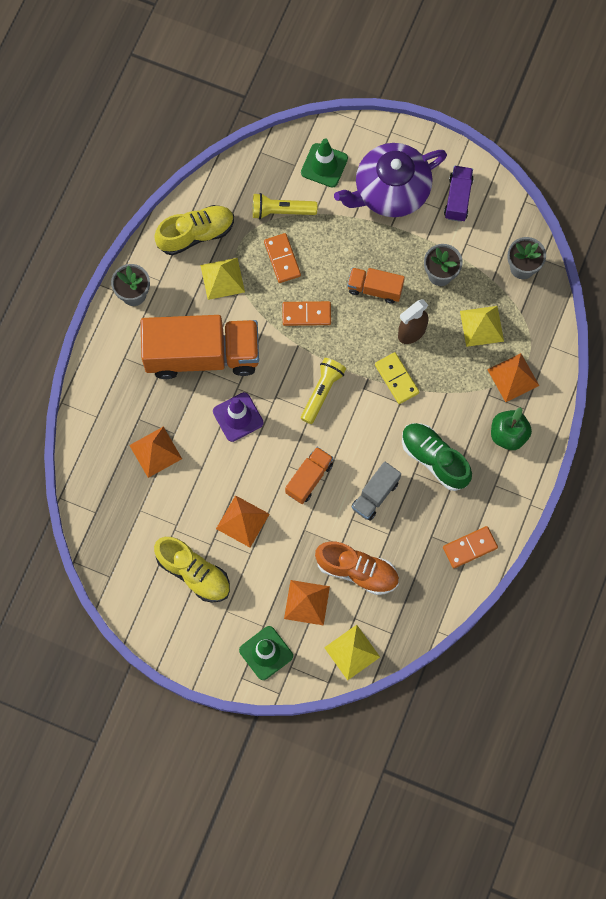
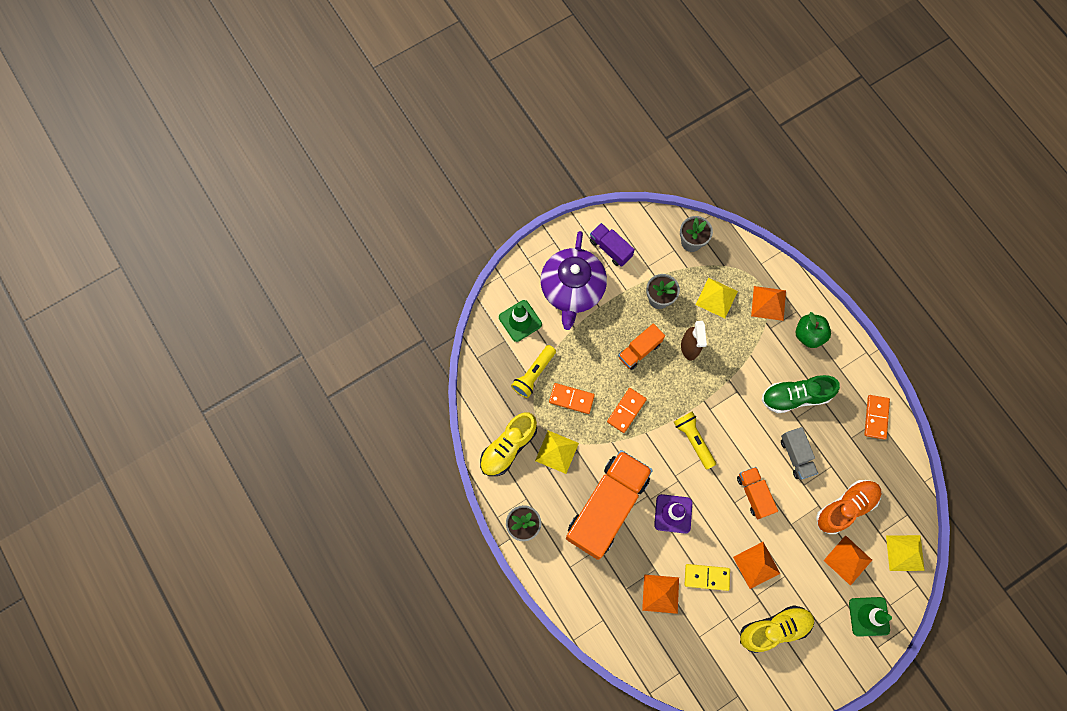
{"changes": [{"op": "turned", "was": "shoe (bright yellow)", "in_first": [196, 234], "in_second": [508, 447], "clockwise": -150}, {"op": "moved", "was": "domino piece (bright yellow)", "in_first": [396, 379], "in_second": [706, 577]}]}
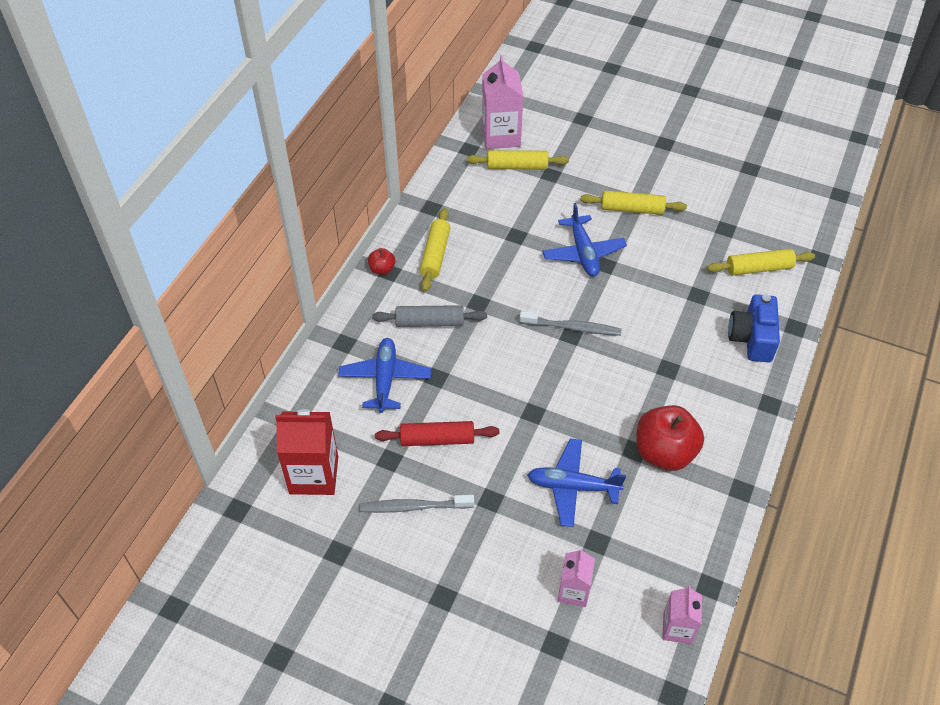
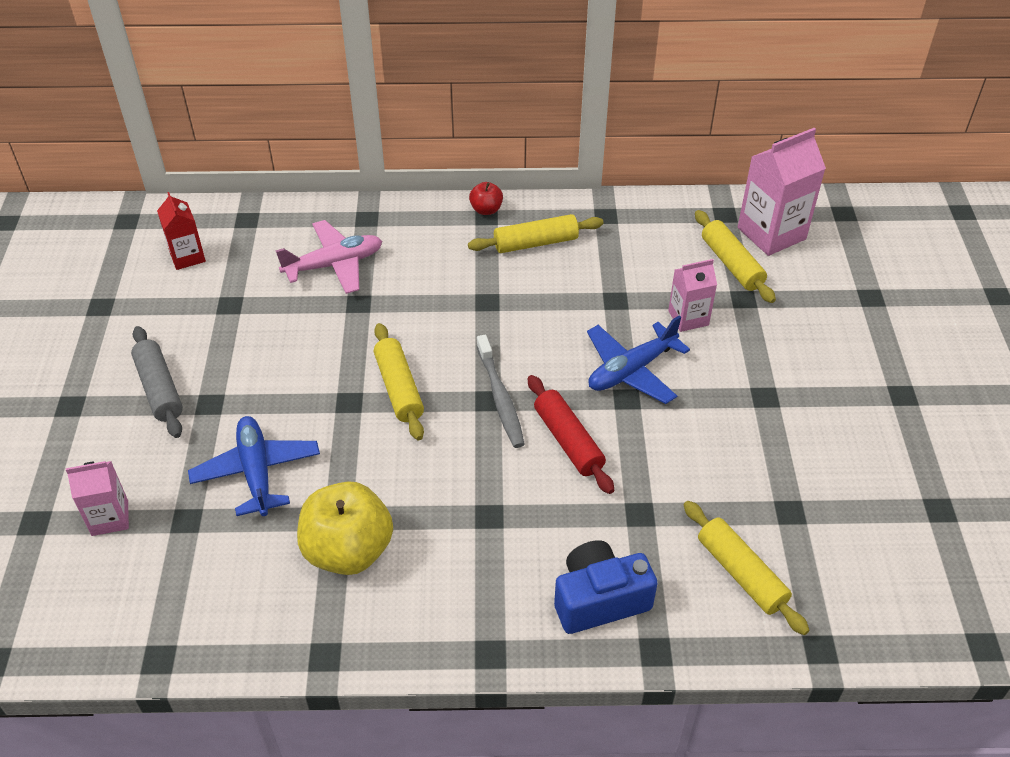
{"changes": [{"op": "moved", "was": "rolling pin (bright yellow)", "in_first": [632, 209], "in_second": [399, 388]}, {"op": "moved", "was": "rolling pin (gray)", "in_first": [430, 322], "in_second": [159, 389]}, {"op": "recoloured", "was": "plane (cobalt)", "now": "plane (rosy)", "in_first": [385, 379], "in_second": [334, 265]}, {"op": "recoloured", "was": "toy apple (red)", "now": "toy apple (bright yellow)", "in_first": [664, 452], "in_second": [348, 550]}, {"op": "resized", "was": "juice carton (red)", "in_first": [314, 475], "in_second": [187, 256], "ratio": 0.59}, {"op": "moved", "was": "rolling pin (red)", "in_first": [437, 439], "in_second": [568, 441]}, {"op": "removed", "was": "toothbrush (gray)", "in_first": [413, 507]}, {"op": "moved", "was": "juice carton (rosy)", "in_first": [677, 628], "in_second": [688, 318]}]}
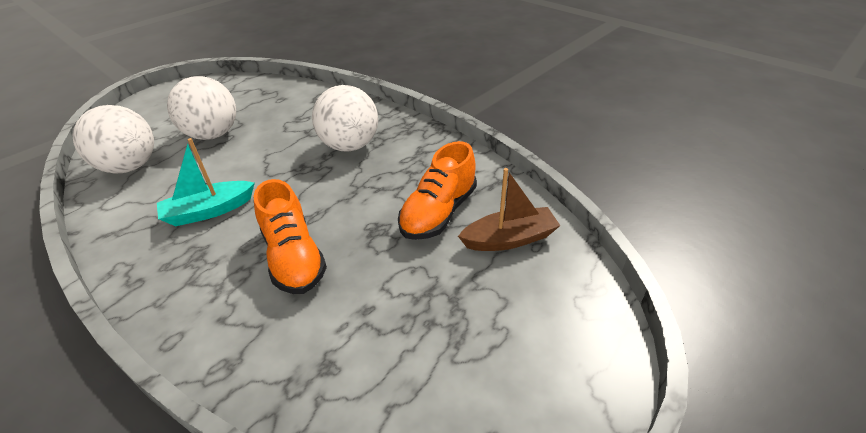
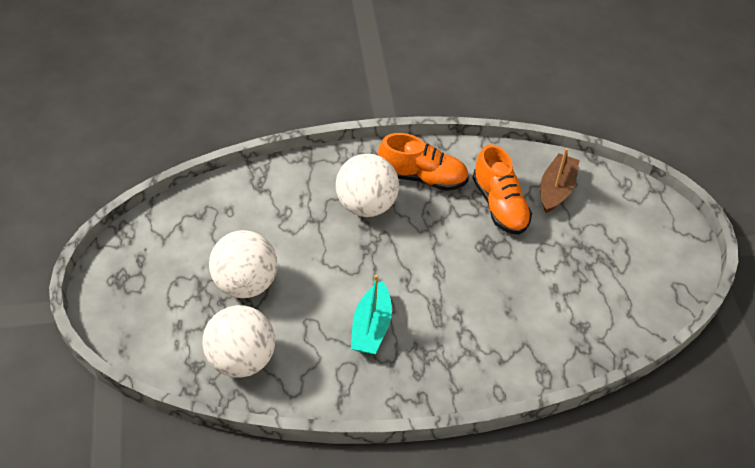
{"changes": [{"op": "moved", "was": "shoe (orange-coloured)", "in_first": [293, 257], "in_second": [422, 177]}]}
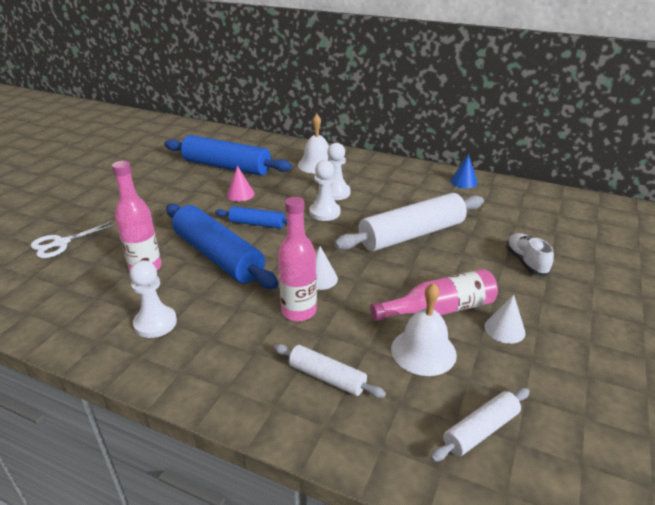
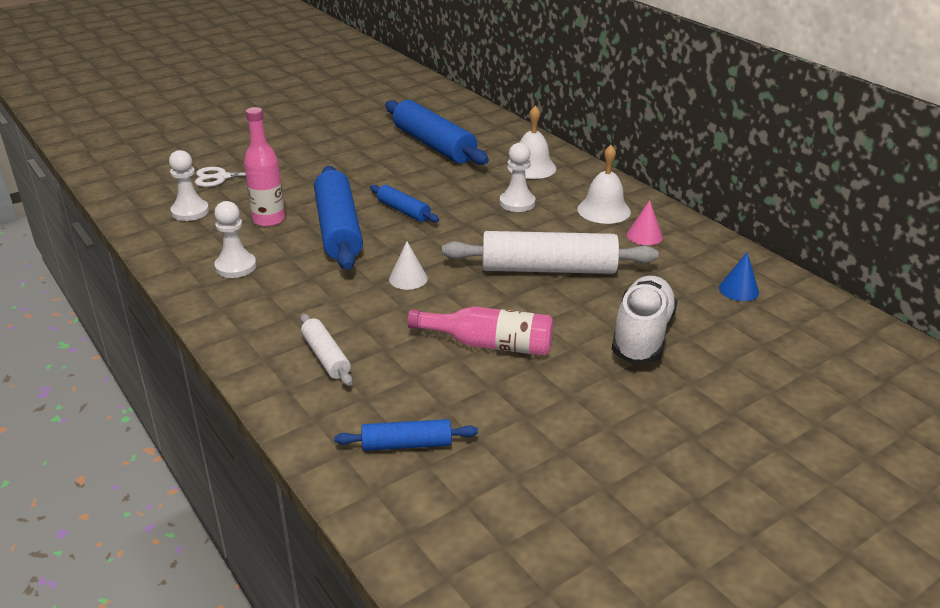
{"changes": [{"op": "moved", "was": "cone (cobalt)", "in_first": [463, 182], "in_second": [738, 290]}, {"op": "moved", "was": "chess pawn (snow-white)", "in_first": [324, 212], "in_second": [190, 212]}, {"op": "moved", "was": "cone (rosy)", "in_first": [240, 194], "in_second": [644, 236]}, {"op": "removed", "was": "bottle (rosy)", "in_first": [299, 311]}, {"op": "resized", "was": "shoe (snow-white)", "in_first": [526, 262], "in_second": [642, 335], "ratio": 1.67}, {"op": "moved", "was": "bell (snow-white)", "in_first": [423, 351], "in_second": [603, 210]}, {"op": "removed", "was": "cone (snow-white)", "in_first": [504, 329]}, {"op": "recoloured", "was": "rolling pin (snow-white)", "now": "rolling pin (cobalt)", "in_first": [480, 430], "in_second": [406, 444]}]}
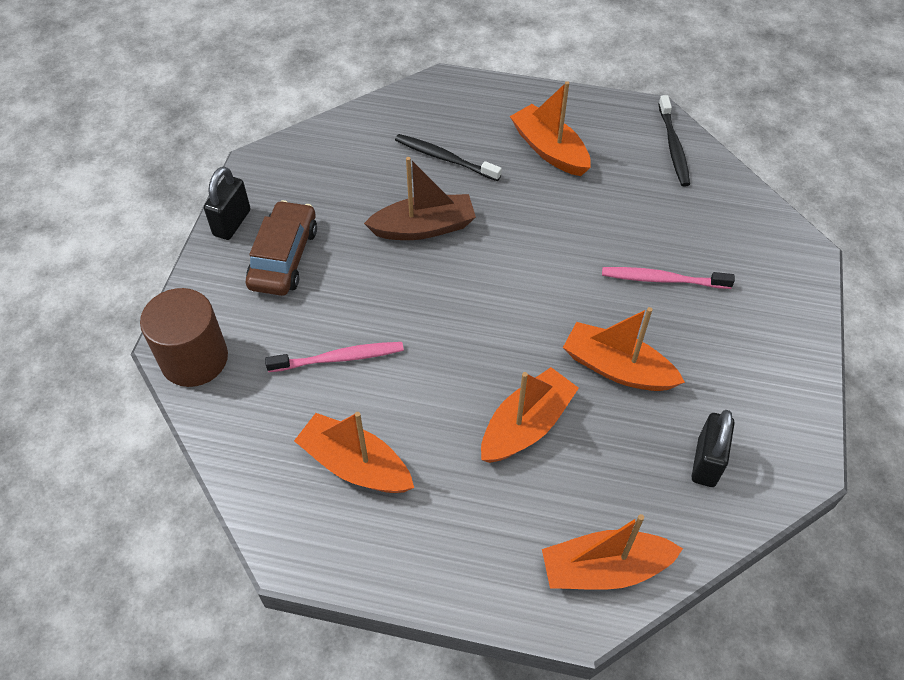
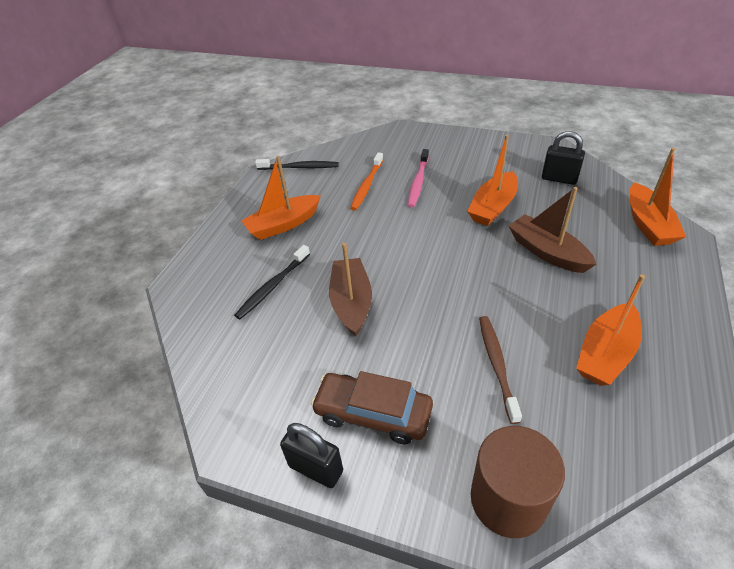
{"changes": [{"op": "recoloured", "was": "toothbrush (rosy)", "now": "toothbrush (russet)", "in_first": [340, 358], "in_second": [497, 364]}, {"op": "recoloured", "was": "sailboat (orange-coloured)", "now": "sailboat (russet)", "in_first": [526, 425], "in_second": [547, 252]}, {"op": "added", "now": "toothbrush (orange-coloured)", "in_second": [367, 186]}]}
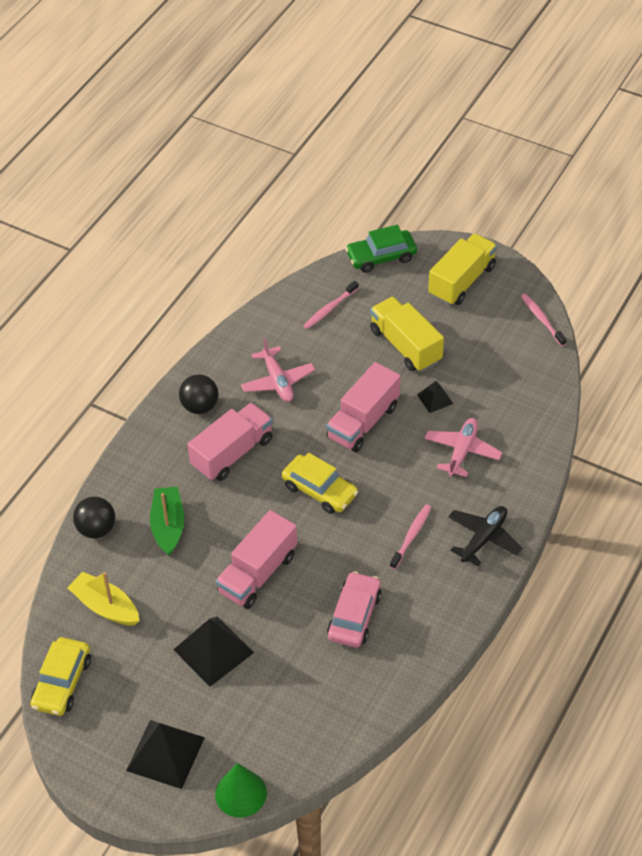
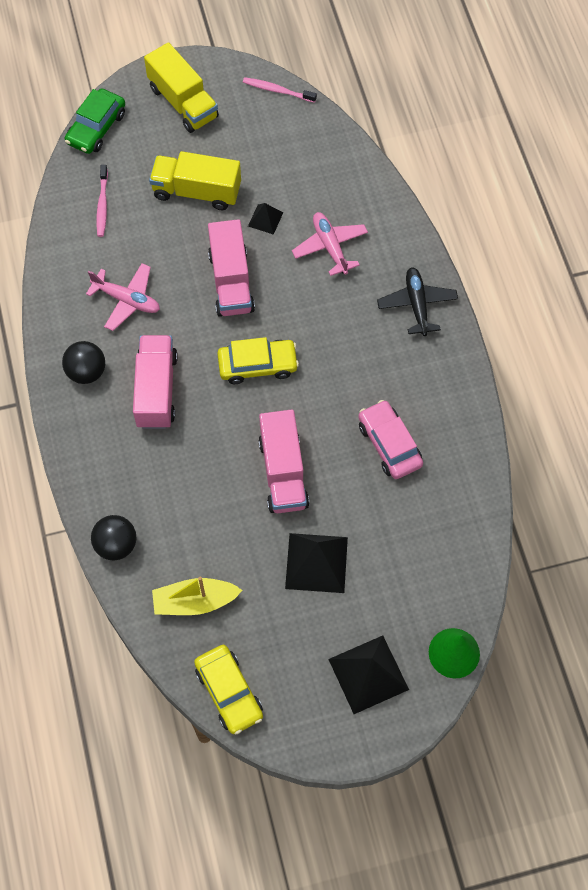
{"changes": [{"op": "turned", "was": "lorry (bright yellow)", "in_first": [462, 281], "in_second": [183, 102], "clockwise": 150}, {"op": "removed", "was": "sailboat (emerald)", "in_first": [168, 526]}, {"op": "removed", "was": "toothbrush (rosy)", "in_first": [411, 536]}]}
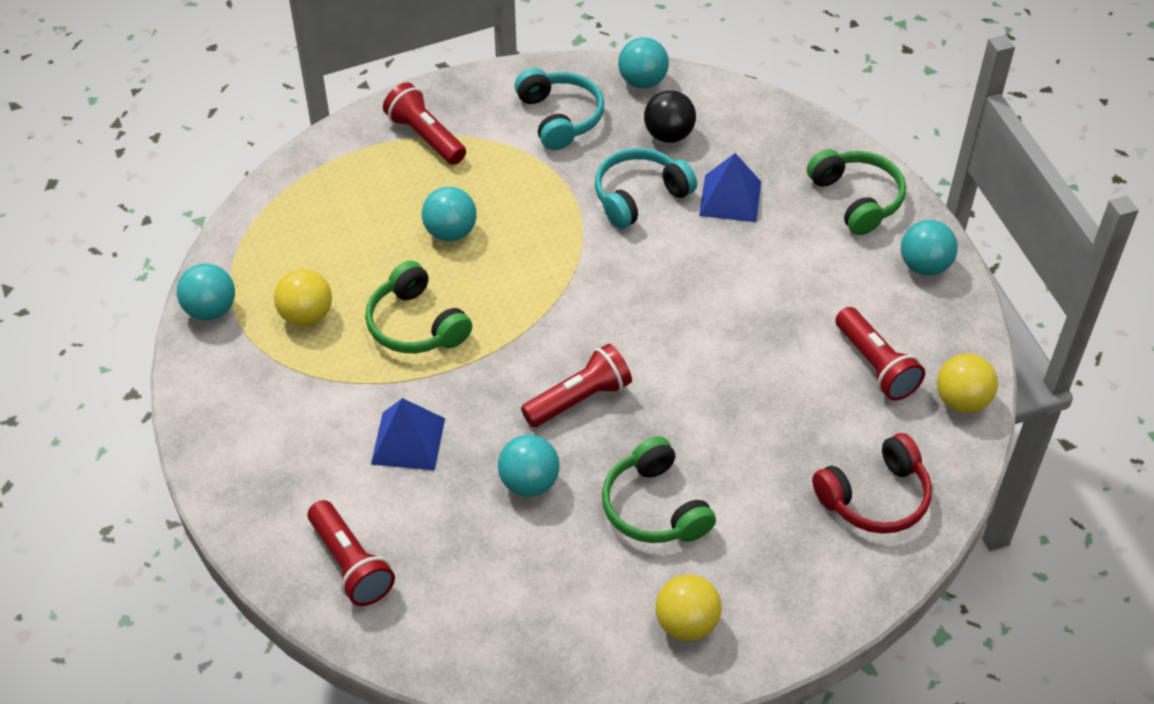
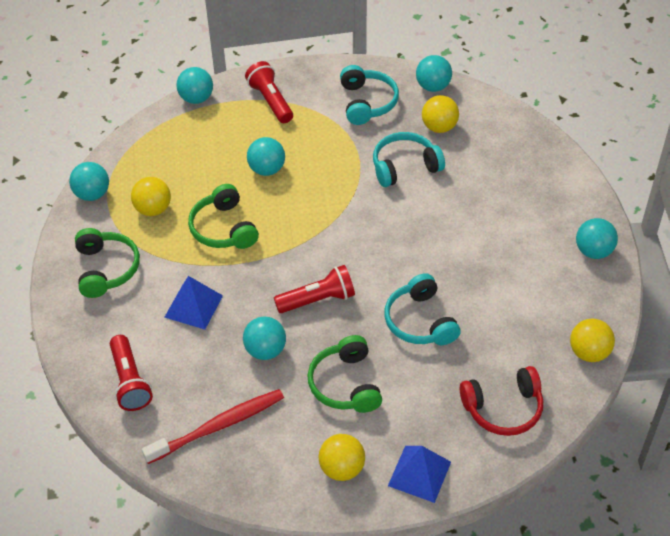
{"changes": [{"op": "recoloured", "was": "sphere (black)", "now": "sphere (bright yellow)", "in_first": [668, 135], "in_second": [439, 127]}, {"op": "moved", "was": "headset (emerald)", "in_first": [857, 199], "in_second": [106, 269]}, {"op": "moved", "was": "pyramid (cobalt)", "in_first": [730, 198], "in_second": [419, 473]}, {"op": "removed", "was": "torch (red)", "in_first": [875, 365]}, {"op": "added", "now": "sphere (turquoise)", "in_second": [196, 98]}, {"op": "added", "now": "headset (turquoise)", "in_second": [420, 321]}, {"op": "added", "now": "toothbrush (red)", "in_second": [219, 426]}]}
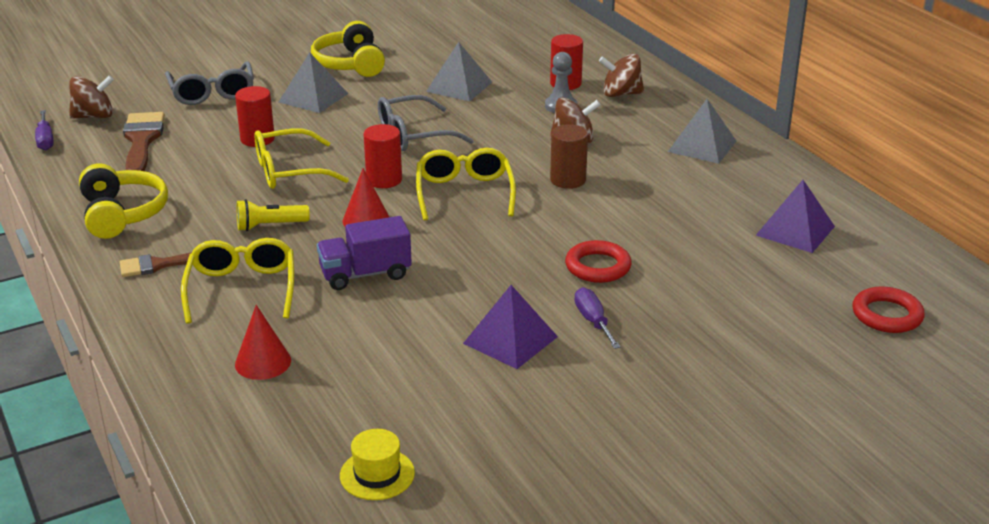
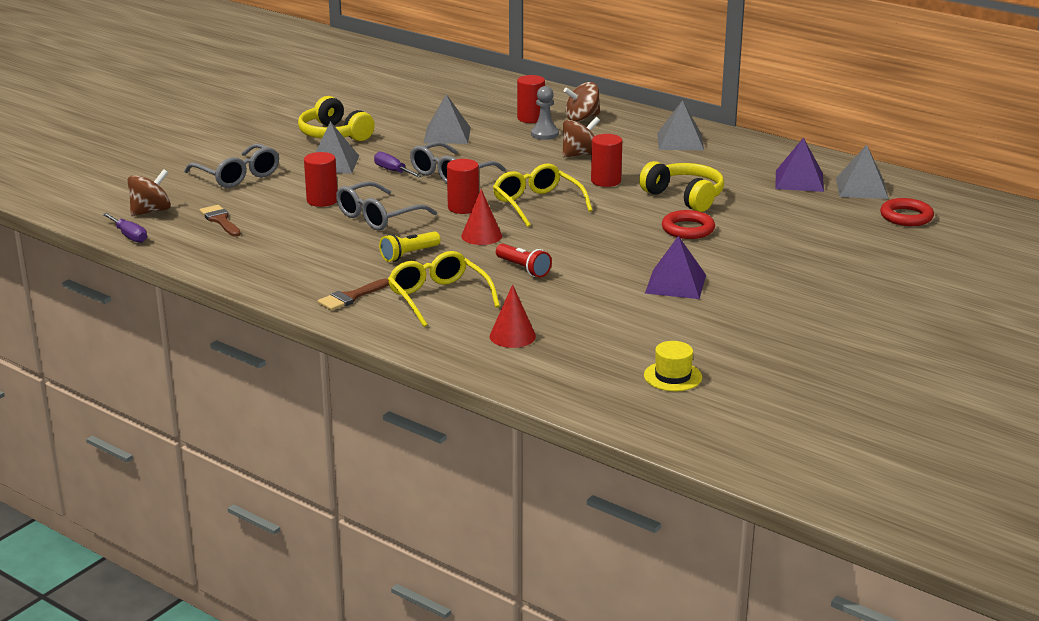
{"changes": [{"op": "resized", "was": "paint brush (russet)", "in_first": [142, 141], "in_second": [220, 220], "ratio": 0.62}, {"op": "recoloured", "was": "cylinder shape (russet)", "now": "cylinder shape (red)", "in_first": [568, 180], "in_second": [606, 181]}, {"op": "recoloured", "was": "eyeglasses (bright yellow)", "now": "eyeglasses (gray)", "in_first": [290, 171], "in_second": [379, 216]}, {"op": "moved", "was": "headset (bright yellow)", "in_first": [122, 214], "in_second": [685, 197]}, {"op": "replaced", "was": "lorry (violet)", "now": "torch (red)", "in_first": [365, 274], "in_second": [523, 269]}, {"op": "moved", "was": "hand screwdriver (violet)", "in_first": [593, 321], "in_second": [393, 171]}, {"op": "added", "now": "pyramid (gray)", "in_second": [861, 188]}]}
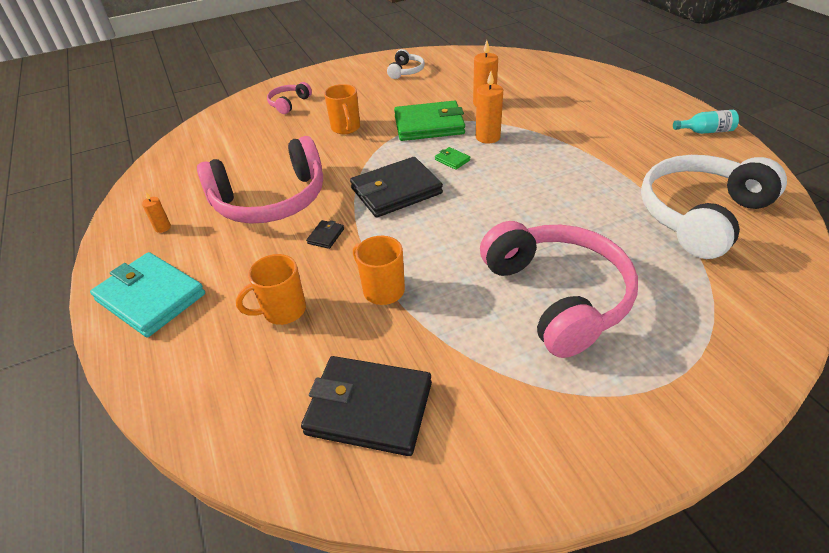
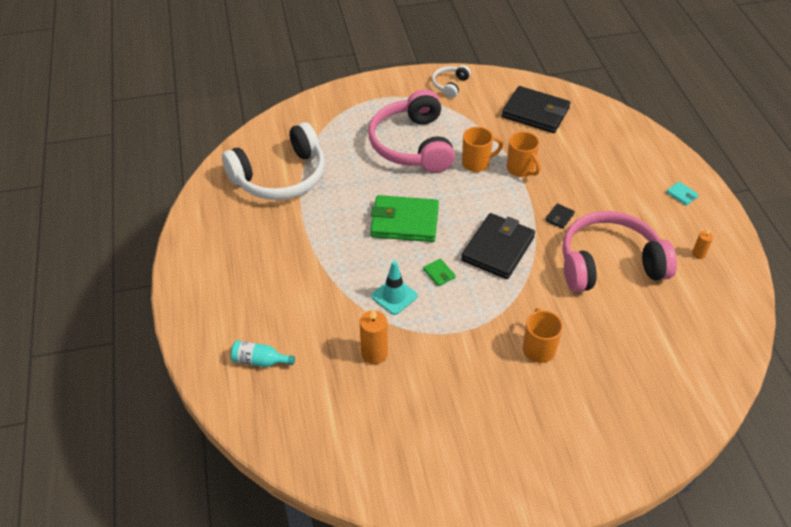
{"changes": [{"op": "moved", "was": "headset (snow-white)", "in_first": [406, 71], "in_second": [450, 85]}, {"op": "replaced", "was": "candle (orange-coloured)", "now": "road cone (turquoise)", "in_first": [487, 137], "in_second": [394, 296]}, {"op": "removed", "was": "headset (rosy)", "in_first": [289, 103]}, {"op": "moved", "was": "billfold (emerald)", "in_first": [429, 125], "in_second": [404, 222]}, {"op": "moved", "was": "bottle (turquoise)", "in_first": [705, 131], "in_second": [260, 361]}, {"op": "turned", "was": "billfold (black)", "in_first": [396, 191], "in_second": [498, 249], "clockwise": -45}, {"op": "resized", "was": "billfold (turquoise)", "in_first": [151, 297], "in_second": [681, 195], "ratio": 0.4}, {"op": "moved", "was": "mug (orange-coloured)", "in_first": [283, 311], "in_second": [476, 163]}]}
